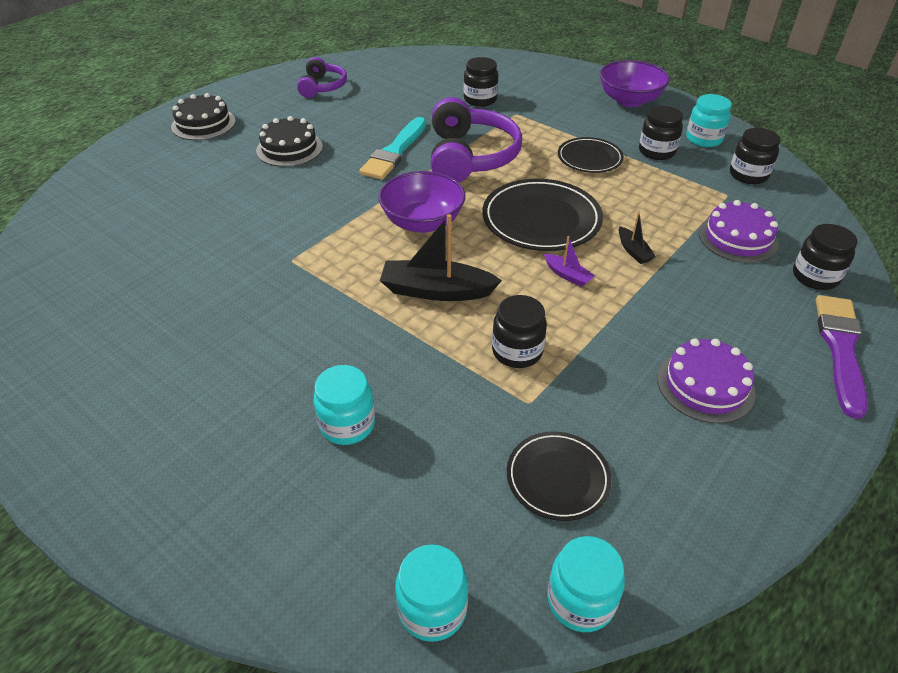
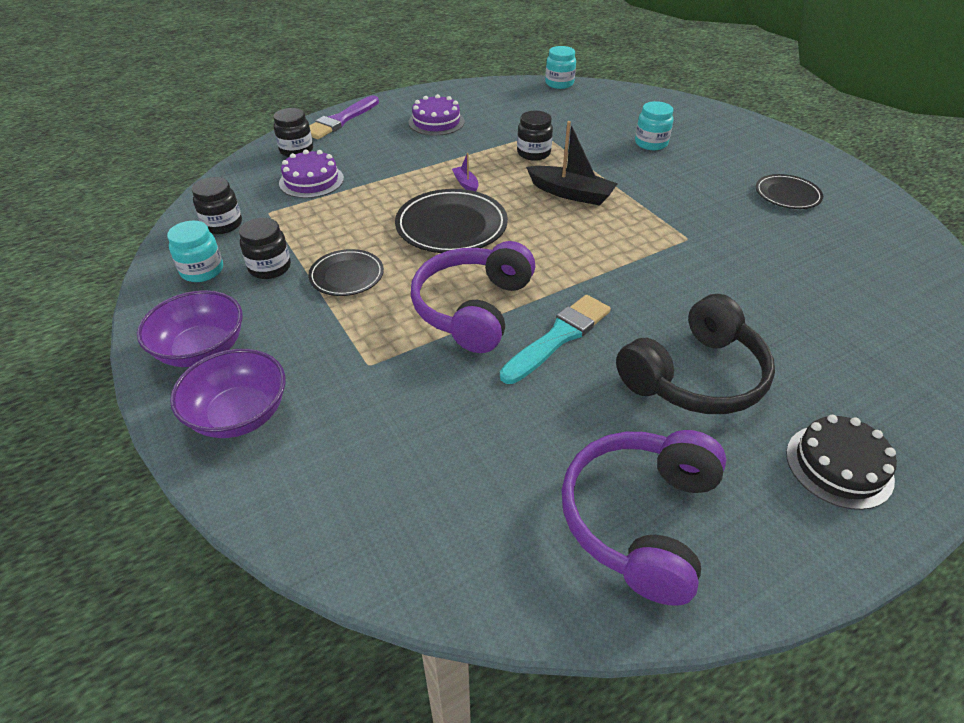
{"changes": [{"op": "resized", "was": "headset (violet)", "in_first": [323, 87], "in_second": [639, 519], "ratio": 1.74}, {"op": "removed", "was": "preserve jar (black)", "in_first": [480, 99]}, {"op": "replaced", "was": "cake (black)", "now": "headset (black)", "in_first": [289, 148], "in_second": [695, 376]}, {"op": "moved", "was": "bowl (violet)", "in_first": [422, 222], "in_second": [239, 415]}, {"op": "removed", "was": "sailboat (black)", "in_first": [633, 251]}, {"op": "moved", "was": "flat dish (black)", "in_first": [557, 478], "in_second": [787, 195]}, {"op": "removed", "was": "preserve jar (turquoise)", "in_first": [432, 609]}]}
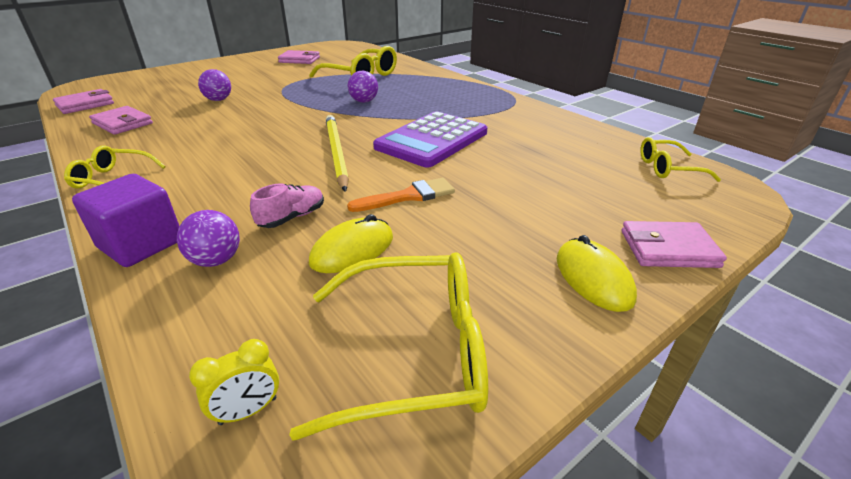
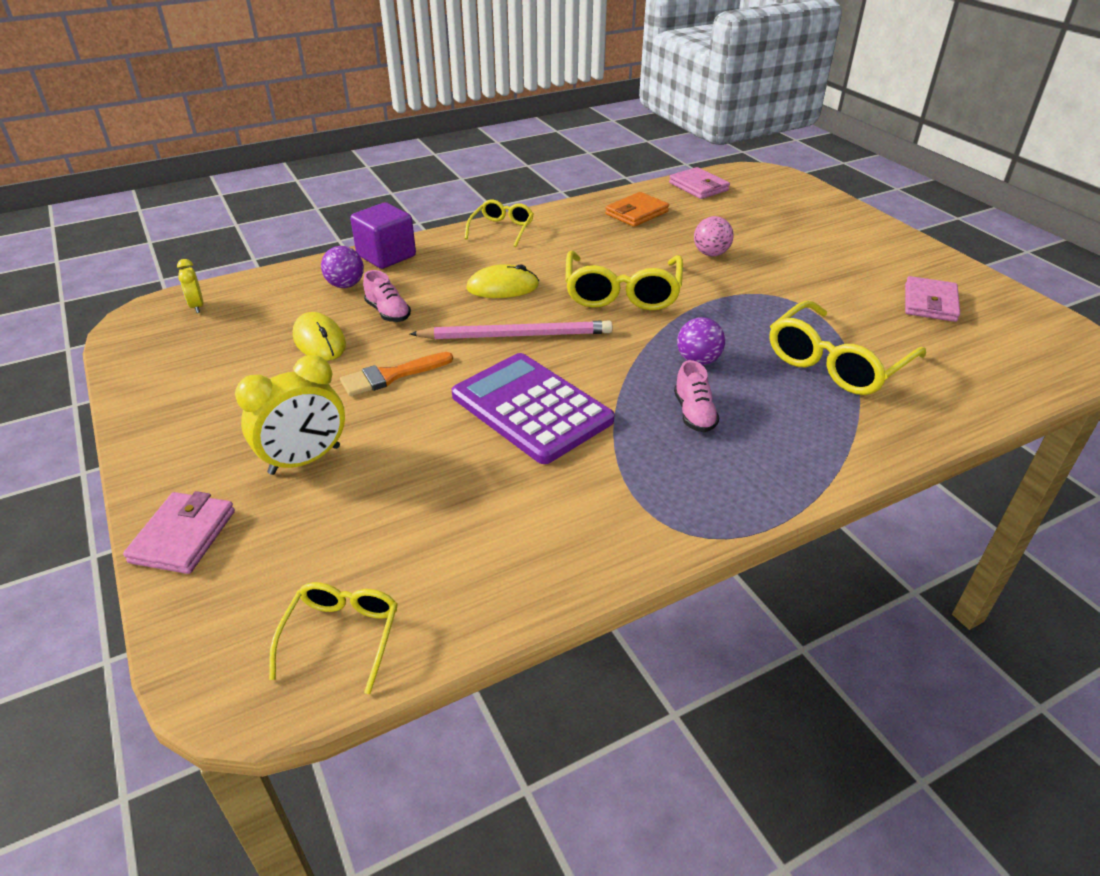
{"changes": [{"op": "recoloured", "was": "sphere (violet)", "now": "sphere (rosy)", "in_first": [218, 100], "in_second": [711, 254]}, {"op": "recoloured", "was": "billfold (rosy)", "now": "billfold (orange-coloured)", "in_first": [122, 123], "in_second": [636, 213]}, {"op": "recoloured", "was": "wooden pencil (bright yellow)", "now": "wooden pencil (rosy)", "in_first": [336, 153], "in_second": [516, 335]}, {"op": "turned", "was": "paint brush (orange-coloured)", "in_first": [408, 196], "in_second": [391, 376], "clockwise": 75}, {"op": "moved", "was": "PC mouse (bright yellow)", "in_first": [593, 278], "in_second": [502, 287]}, {"op": "moved", "was": "eyeglasses (bright yellow)", "in_first": [413, 352], "in_second": [622, 293]}, {"op": "added", "now": "bedside clock (bright yellow)", "in_second": [305, 460]}, {"op": "added", "now": "shoe (rosy)", "in_second": [694, 413]}]}
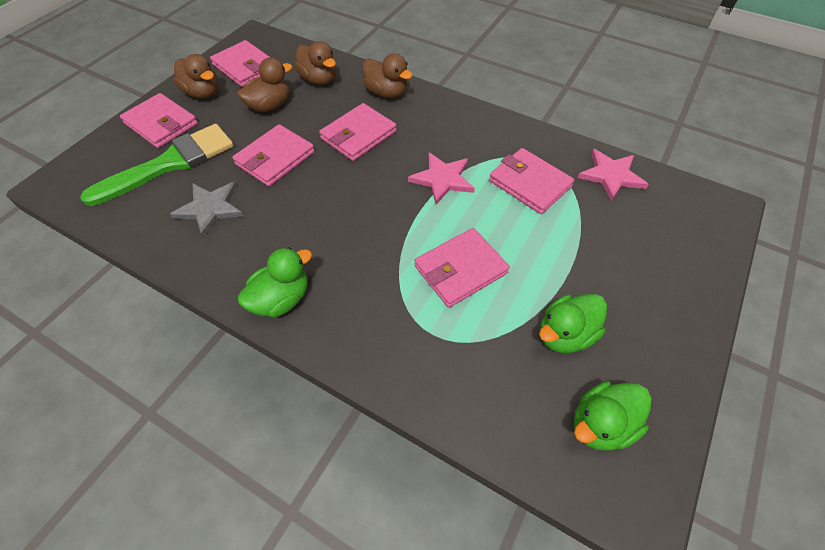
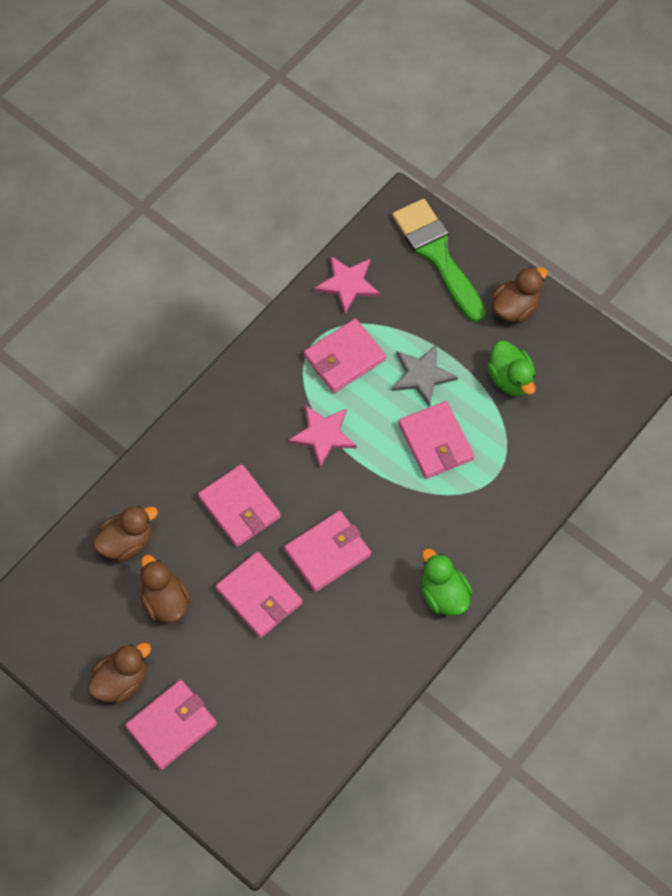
{"changes": [{"op": "moved", "was": "billfold (rosy)", "in_first": [245, 67], "in_second": [327, 552]}, {"op": "moved", "was": "duck (russet)", "in_first": [386, 92], "in_second": [515, 308]}, {"op": "moved", "was": "paint brush (emerald)", "in_first": [171, 163], "in_second": [437, 255]}, {"op": "moved", "was": "star shape (gray)", "in_first": [210, 208], "in_second": [422, 375]}, {"op": "removed", "was": "duck (emerald)", "in_first": [601, 424]}]}
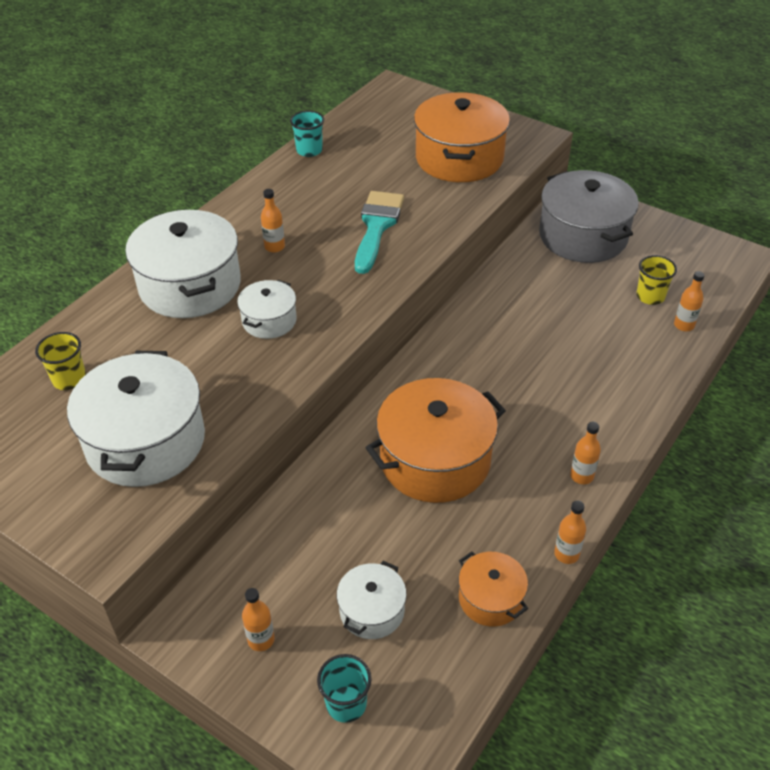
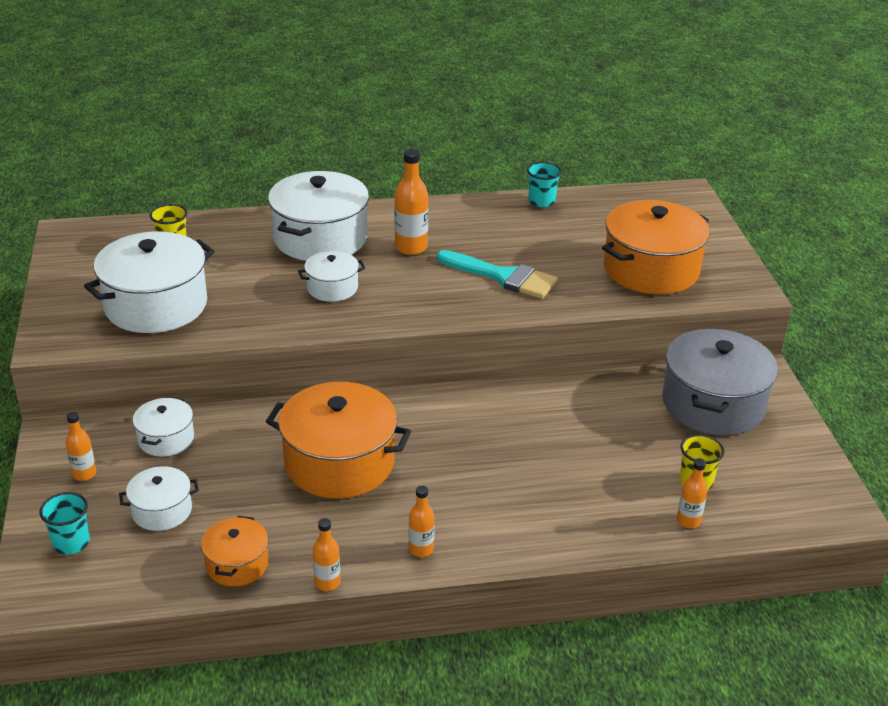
{"changes": [{"op": "resized", "was": "bottle (orange-coloured)", "in_first": [274, 247], "in_second": [411, 247], "ratio": 1.64}, {"op": "turned", "was": "paint brush (turquoise)", "in_first": [377, 227], "in_second": [503, 277], "clockwise": 60}, {"op": "added", "now": "cooking pot (snow-white)", "in_second": [166, 439]}]}
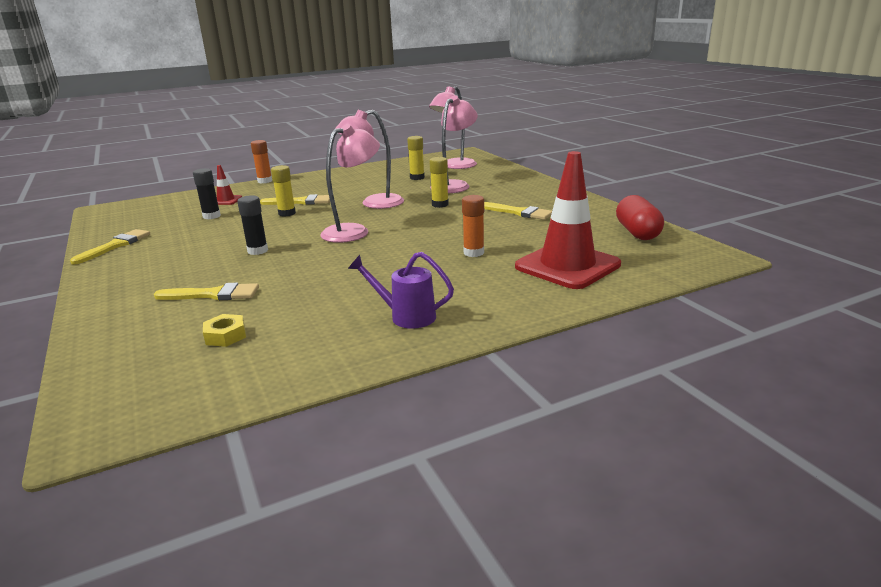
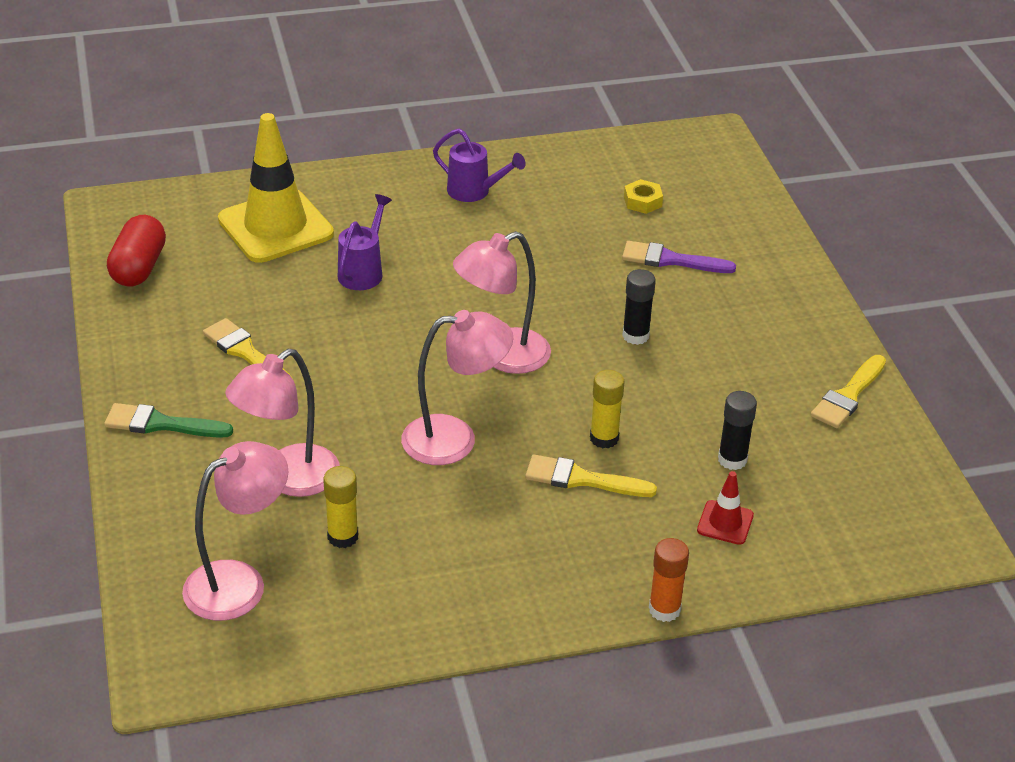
{"changes": [{"op": "recoloured", "was": "road cone (red)", "now": "road cone (bright yellow)", "in_first": [567, 266], "in_second": [275, 227]}, {"op": "removed", "was": "glue stick (bright yellow)", "in_first": [440, 204]}, {"op": "replaced", "was": "glue stick (orange-coloured)", "now": "sprinkling can (violet)", "in_first": [473, 253], "in_second": [363, 271]}, {"op": "recoloured", "was": "paint brush (bright yellow)", "now": "paint brush (violet)", "in_first": [213, 295], "in_second": [671, 260]}, {"op": "added", "now": "paint brush (emerald)", "in_second": [161, 424]}]}
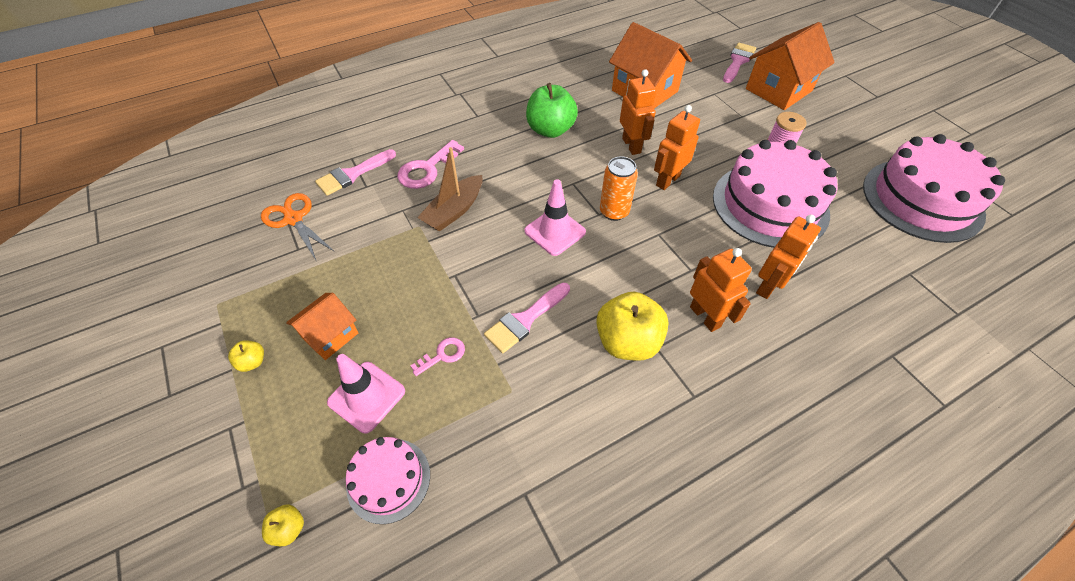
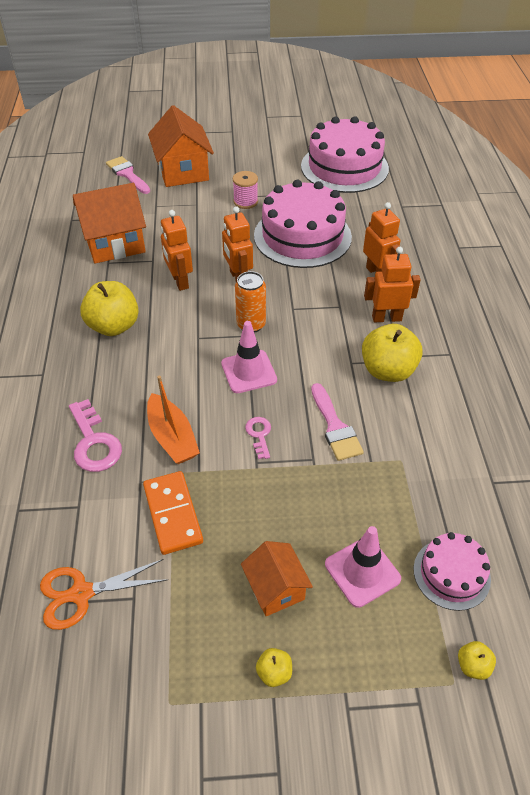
{"changes": [{"op": "turned", "was": "toy robot (orange-coloured)", "in_first": [631, 145], "in_second": [179, 281], "clockwise": -120}, {"op": "recoloured", "was": "toy apple (emerald)", "now": "toy apple (bright yellow)", "in_first": [550, 130], "in_second": [114, 326]}, {"op": "recoloured", "was": "sailboat (russet)", "now": "sailboat (orange-coloured)", "in_first": [454, 211], "in_second": [172, 437]}, {"op": "removed", "was": "paint brush (rosy)", "in_first": [352, 174]}, {"op": "moved", "was": "latchkey (rosy)", "in_first": [442, 355], "in_second": [259, 435]}, {"op": "added", "now": "domino piece (orange-coloured)", "in_second": [173, 514]}]}
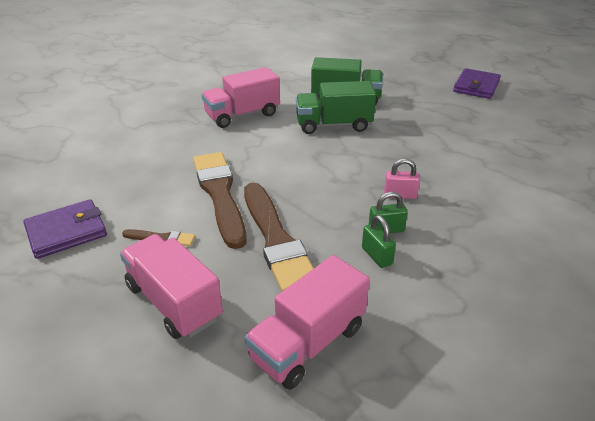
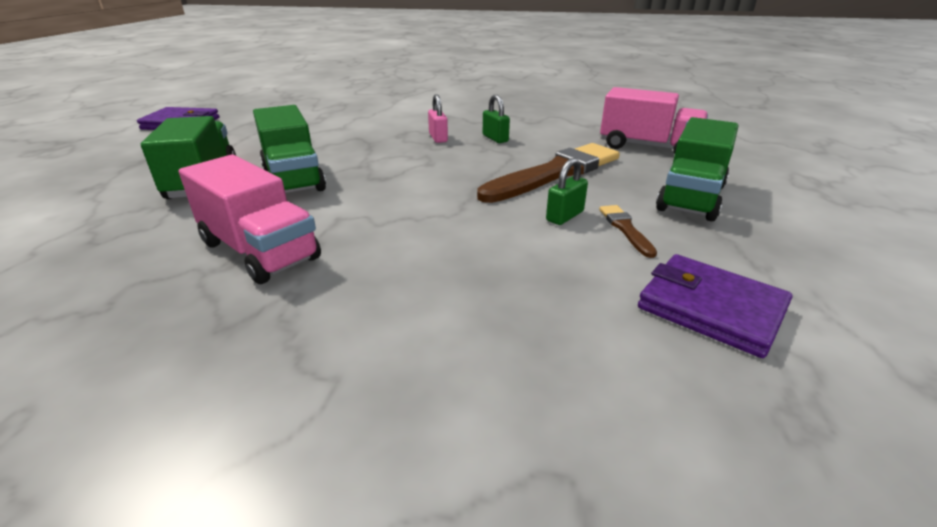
{"changes": [{"op": "removed", "was": "paint brush (russet)", "in_first": [220, 194]}, {"op": "moved", "was": "lock (emerald)", "in_first": [376, 256], "in_second": [565, 216]}, {"op": "recoloured", "was": "lorry (rosy)", "now": "lorry (emerald)", "in_first": [174, 302], "in_second": [691, 197]}]}
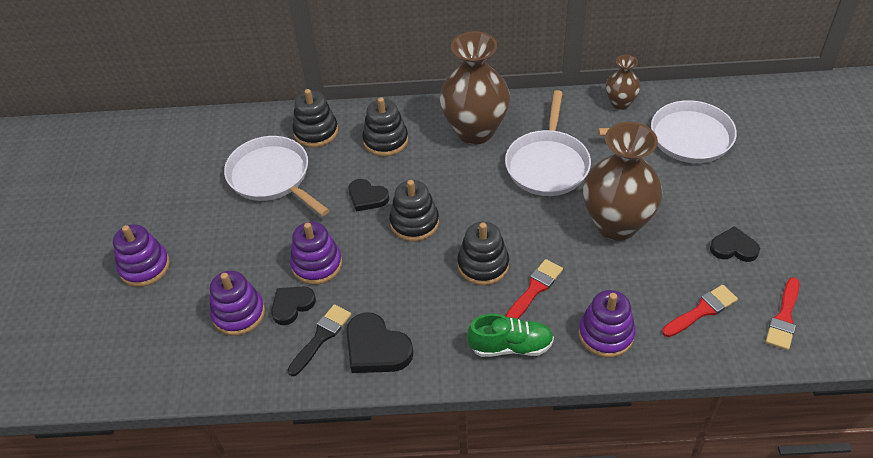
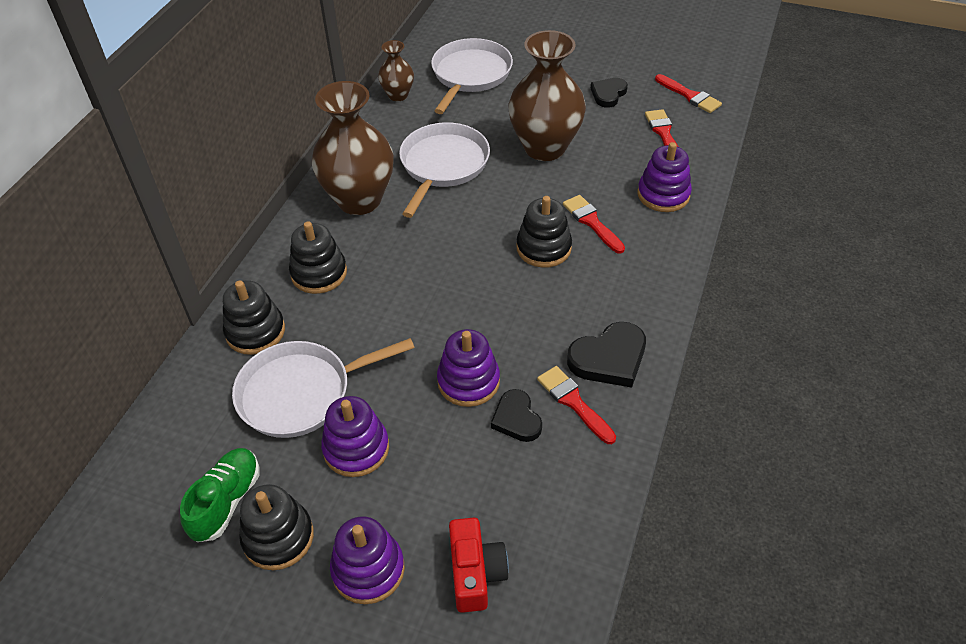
{"changes": [{"op": "turned", "was": "pan (snow-white)", "in_first": [547, 164], "in_second": [443, 165], "clockwise": -105}, {"op": "removed", "was": "heart (black)", "in_first": [367, 197]}, {"op": "moved", "was": "ring stacker (black)", "in_first": [414, 222], "in_second": [278, 537]}, {"op": "moved", "was": "ring stacker (violet)", "in_first": [238, 314], "in_second": [356, 448]}, {"op": "recoloured", "was": "paint brush (black)", "now": "paint brush (red)", "in_first": [321, 337], "in_second": [573, 402]}, {"op": "moved", "was": "shoe (emerald)", "in_first": [510, 346], "in_second": [226, 501]}, {"op": "added", "now": "compact camera (red)", "in_second": [475, 573]}]}
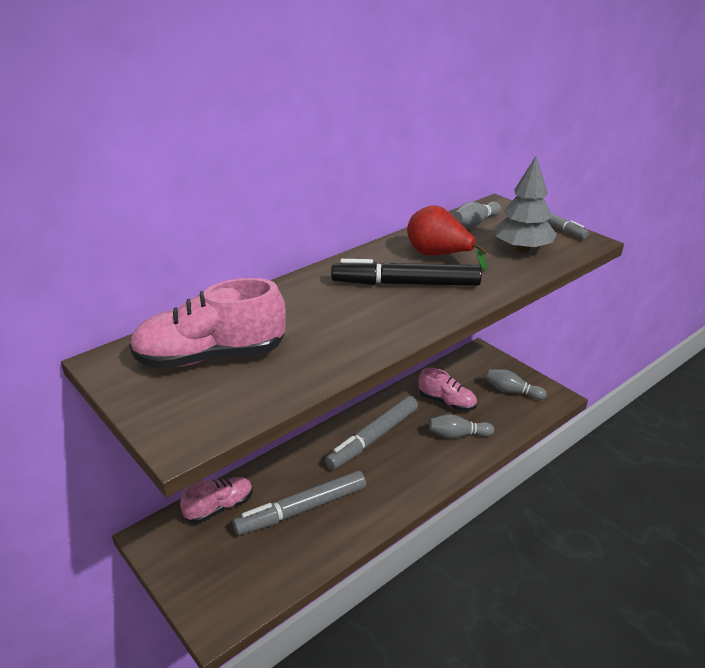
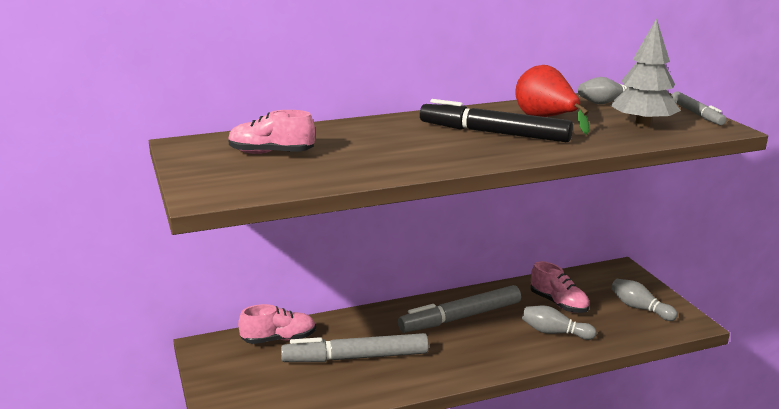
{"changes": [{"op": "resized", "was": "shoe (rosy)", "in_first": [211, 357], "in_second": [271, 153], "ratio": 0.61}]}
